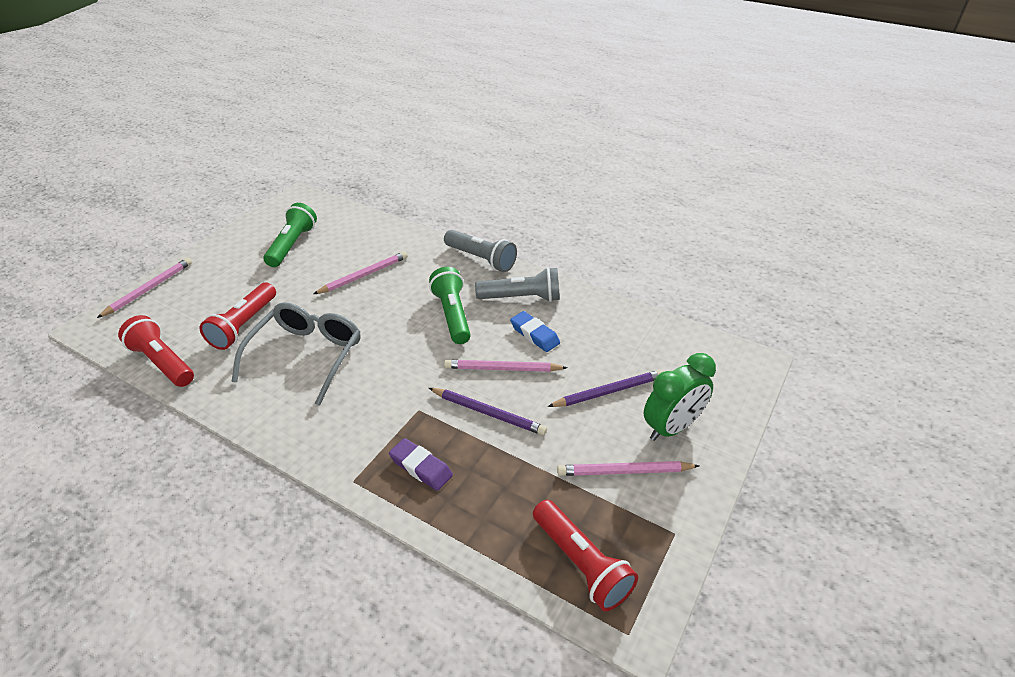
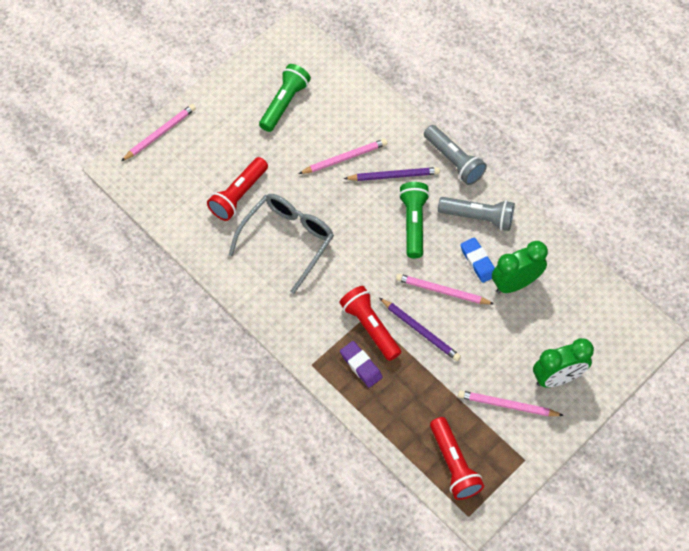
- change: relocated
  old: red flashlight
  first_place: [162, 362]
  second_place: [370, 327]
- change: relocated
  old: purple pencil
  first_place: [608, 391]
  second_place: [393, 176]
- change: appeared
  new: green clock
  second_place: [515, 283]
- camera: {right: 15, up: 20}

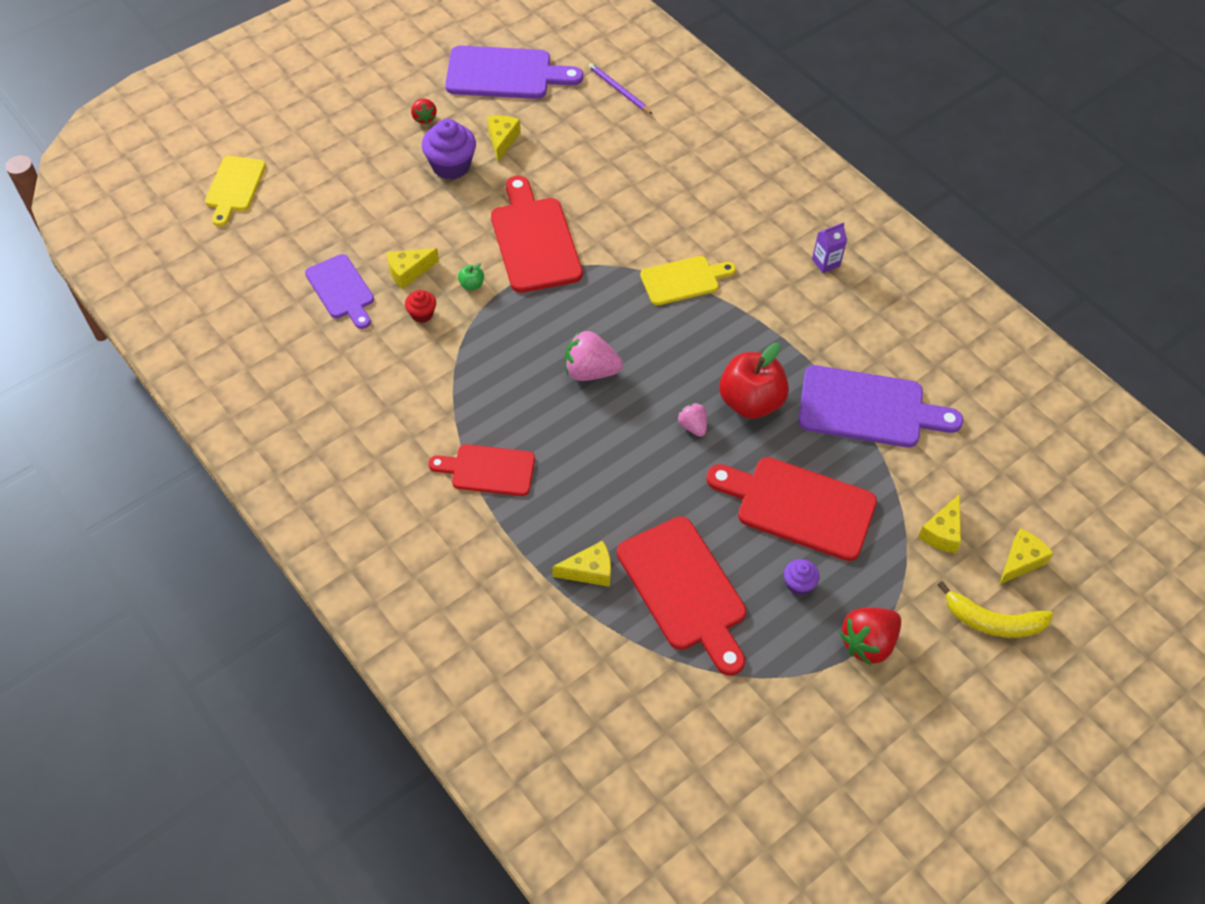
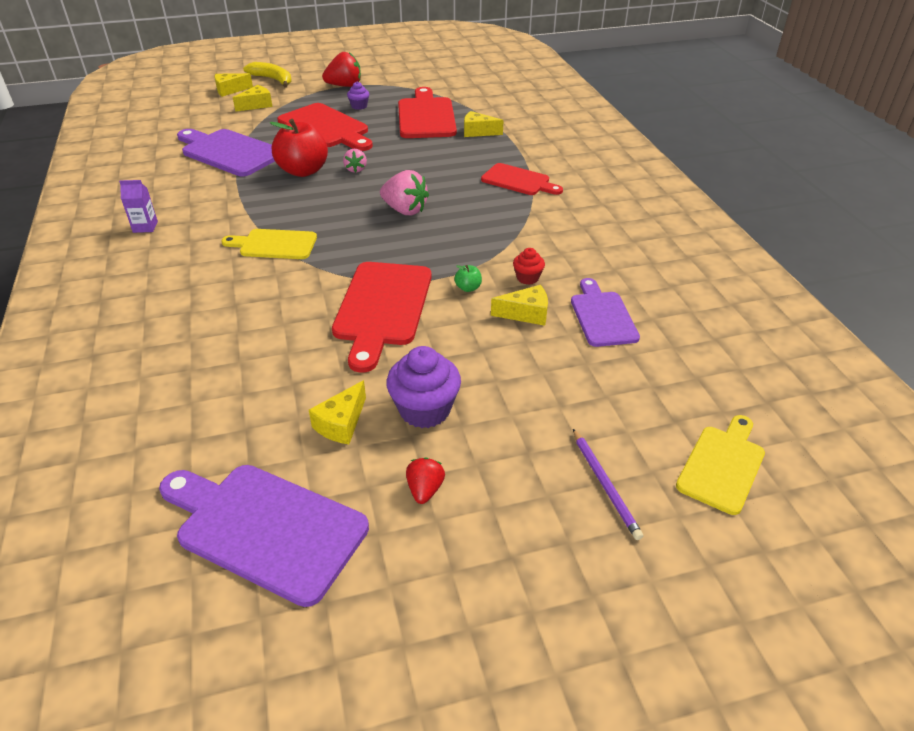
- change: relocated
  old: purple pencil
  first_place: [618, 90]
  second_place: [605, 485]
- camera: {right: -155, up: -15}

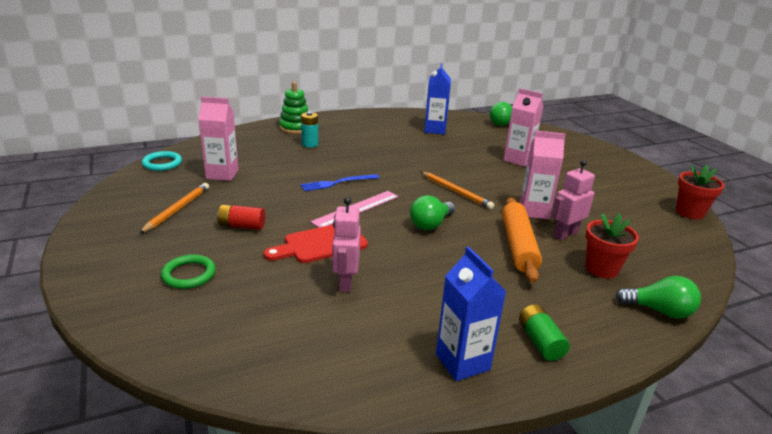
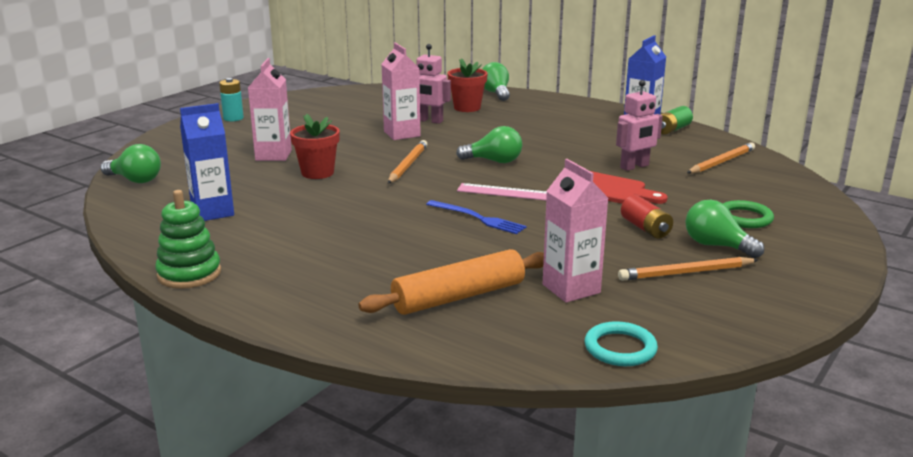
- change: relocated
  old: green stacking toy
  first_place: [295, 128]
  second_place: [189, 274]
- change: relocated
  old: turquoise battery
  first_place: [310, 144]
  second_place: [233, 118]
- change: relocated
  old: orange rolling pin
  first_place: [518, 246]
  second_place: [458, 297]
- change: relocated
  old: green battery
  first_place: [540, 342]
  second_place: [672, 130]
- change: relocated
  old: red flower pot
  first_place: [689, 212]
  second_place: [317, 173]
- change: appeared
  new: green light bulb
  second_place: [716, 246]
- change: appeared
  new: orange pencil
  second_place: [721, 162]
- camera: {right: -120, up: -5}

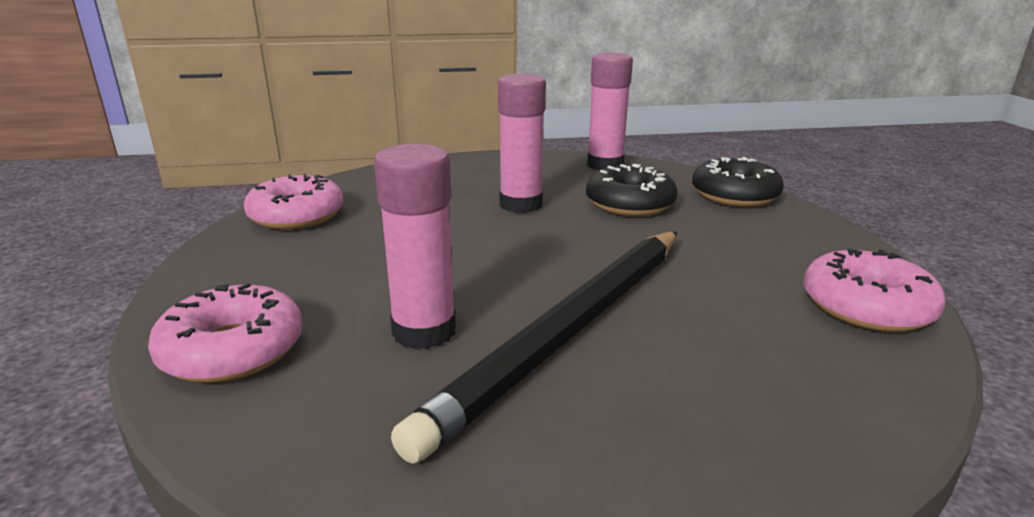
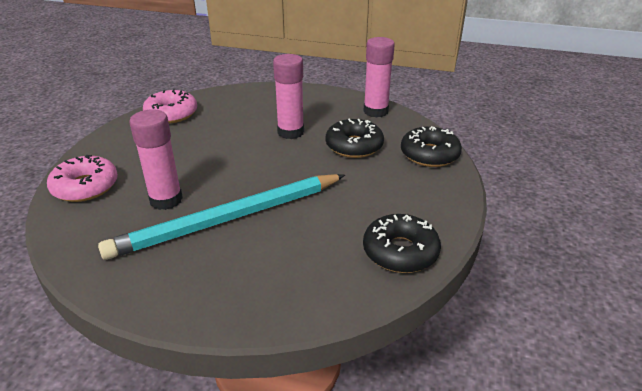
- change: colour
  old: black pencil
  new: turquoise pencil
  first_place: [570, 331]
  second_place: [229, 219]
- change: colour
  old: pink donut
  new: black donut
  first_place: [866, 306]
  second_place: [400, 252]
- camera: {right: 25, up: 10}

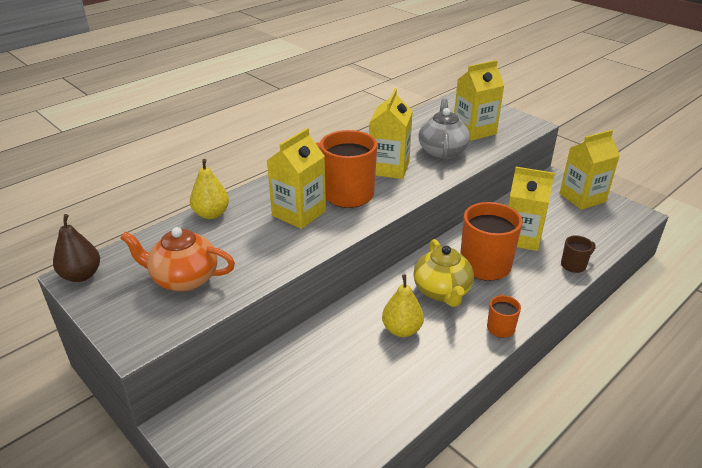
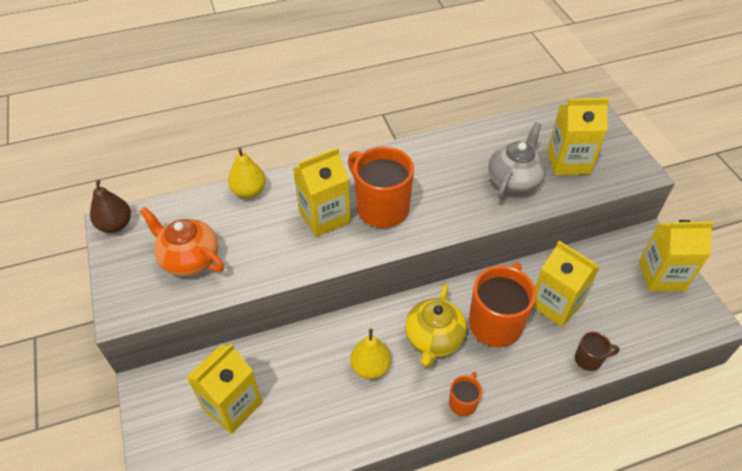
- change: relocated
  old: yellow carton
  first_place: [389, 168]
  second_place: [232, 405]
- camera: {right: 25, up: 15}

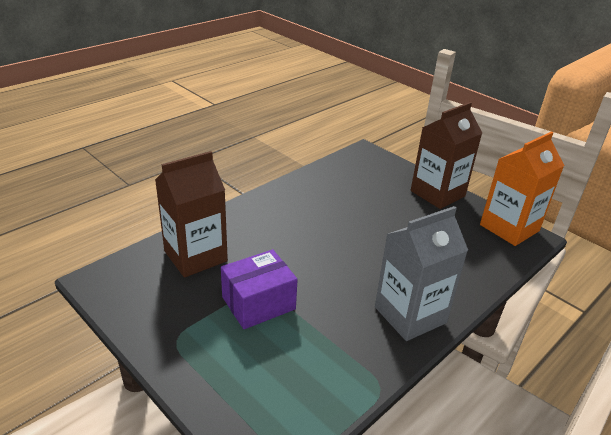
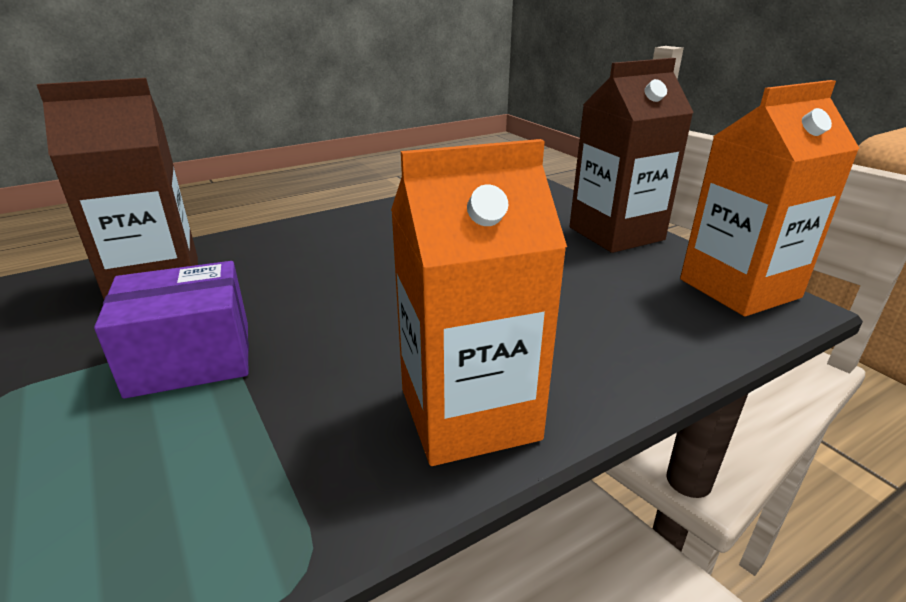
- change: colour
  old: grey carton
  new: orange carton
  first_place: [410, 315]
  second_place: [469, 414]
- camera: {right: 15, up: -5}

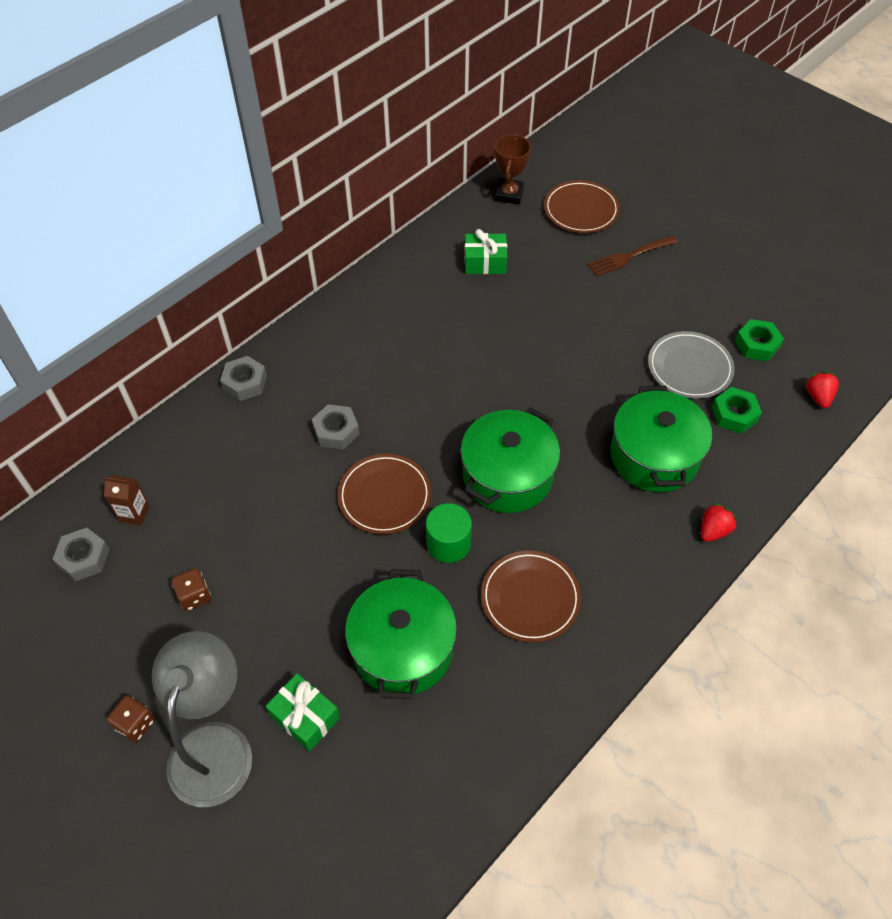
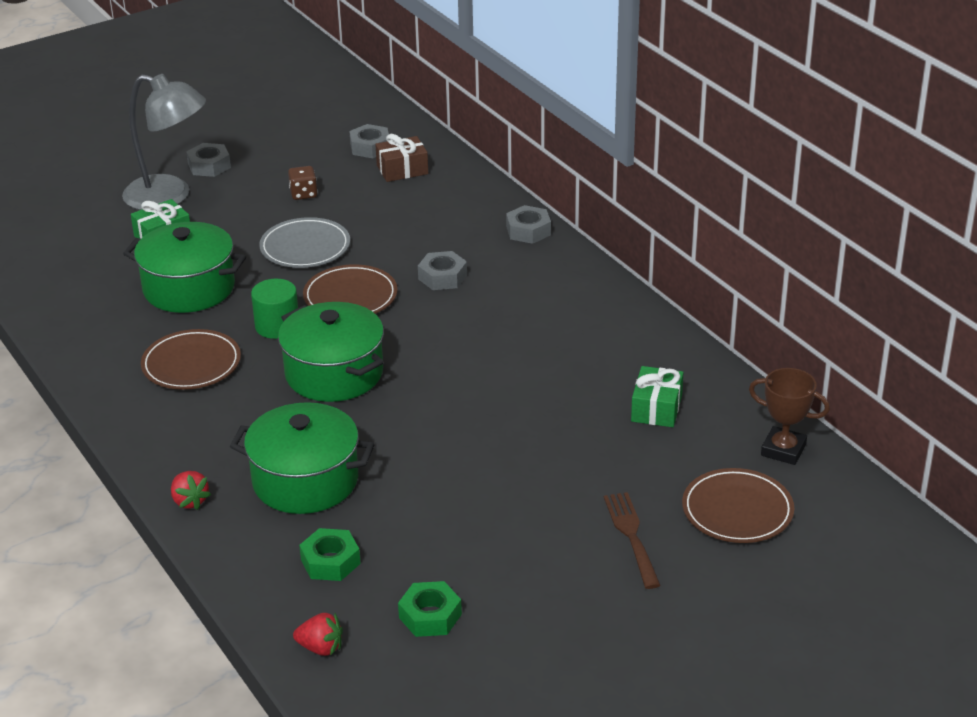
- change: exchanged
  old: brown carton
  new: brown gift
  first_place: [134, 513]
  second_place: [402, 170]
- change: exchanged
  old: brown dice
  new: grey nut
  first_place: [135, 724]
  second_place: [209, 166]
- change: relocated
  old: grey plate
  first_place: [689, 368]
  second_place: [305, 247]
- camera: {right: 105, up: -20}

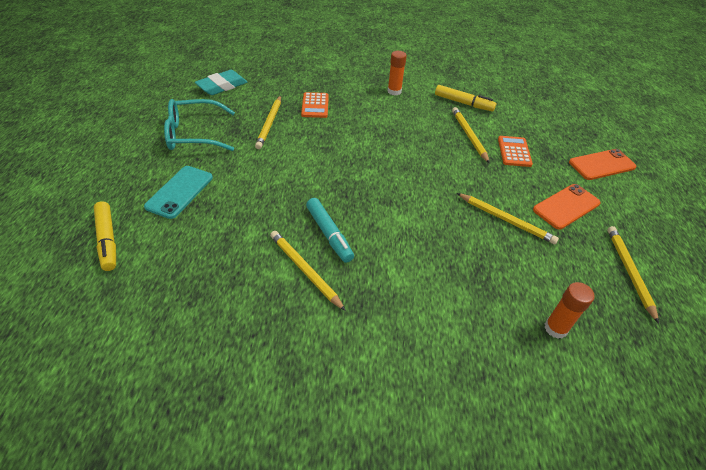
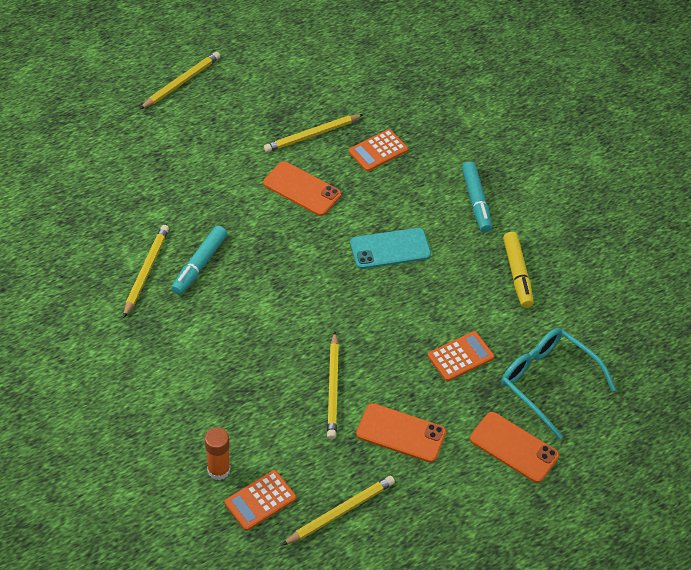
- change: missing
  old: yellow marker
  first_place: [108, 240]
- change: relocated
  old: turquoise phone
  first_place: [180, 192]
  second_place: [390, 249]
- change: relocated
  old: turquoise glasses
  first_place: [193, 134]
  second_place: [546, 381]
- change: missing
  old: turquoise eraser
  first_place: [222, 86]
- change: exchanged
  old: orange glue stick
  new: turquoise marker
  first_place: [394, 91]
  second_place: [476, 201]
- change: relocated
  old: yellow pencil
  first_place: [469, 136]
  second_place: [181, 82]
- change: appeared
  new: orange calculator
  second_place: [260, 500]
- change: appeared
  new: orange phone
  second_place: [302, 189]
- camera: {right: 55, up: 5}

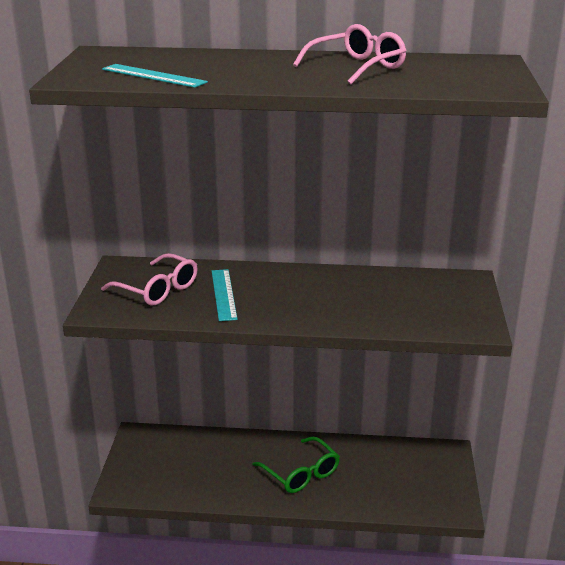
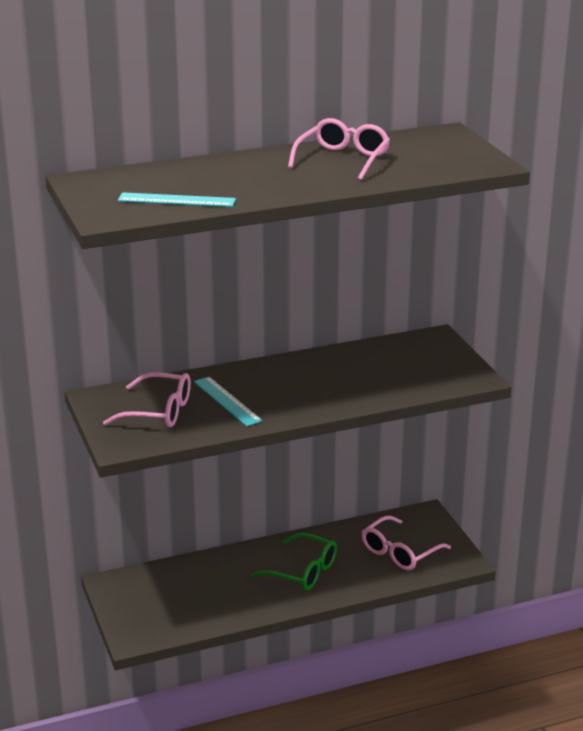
- change: appeared
  new: pink glasses
  second_place: [399, 552]
- camera: {right: -25, up: 0}

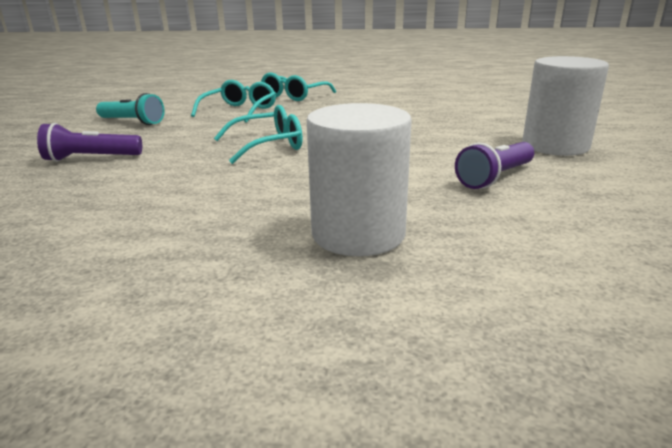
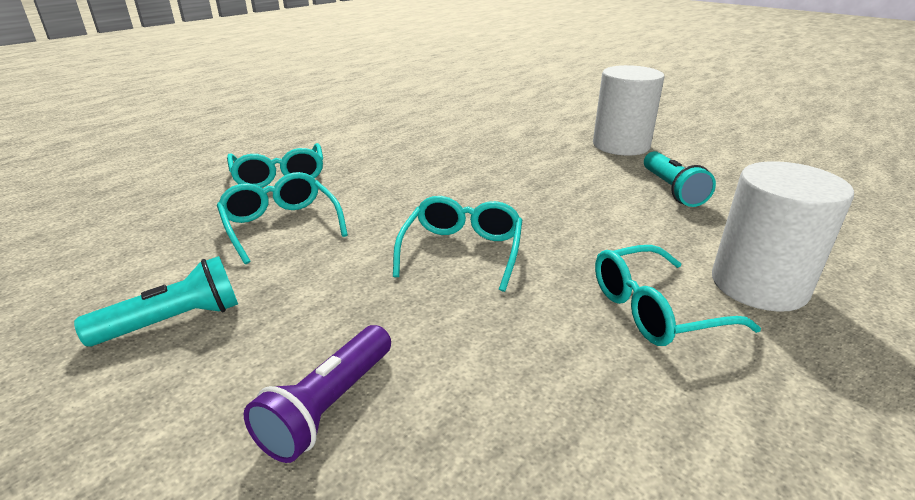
- change: colour
  old: purple flashlight
  new: turquoise flashlight
  first_place: [495, 177]
  second_place: [671, 190]
- change: appeared
  new: turquoise glasses
  second_place: [654, 310]
- camera: {right: -55, up: 5}

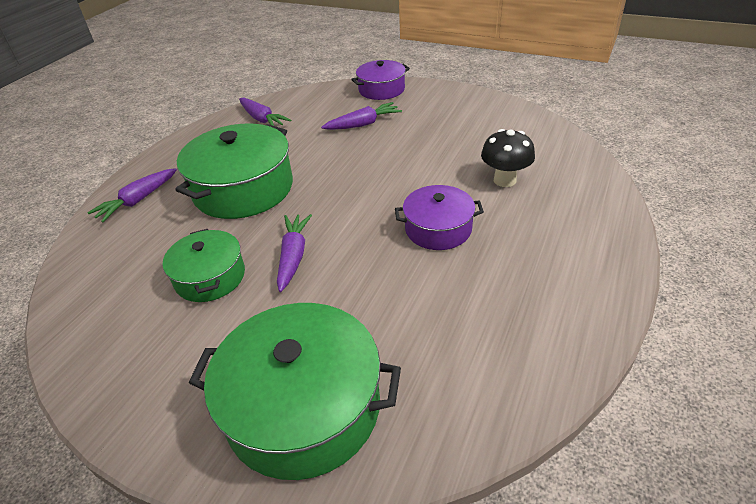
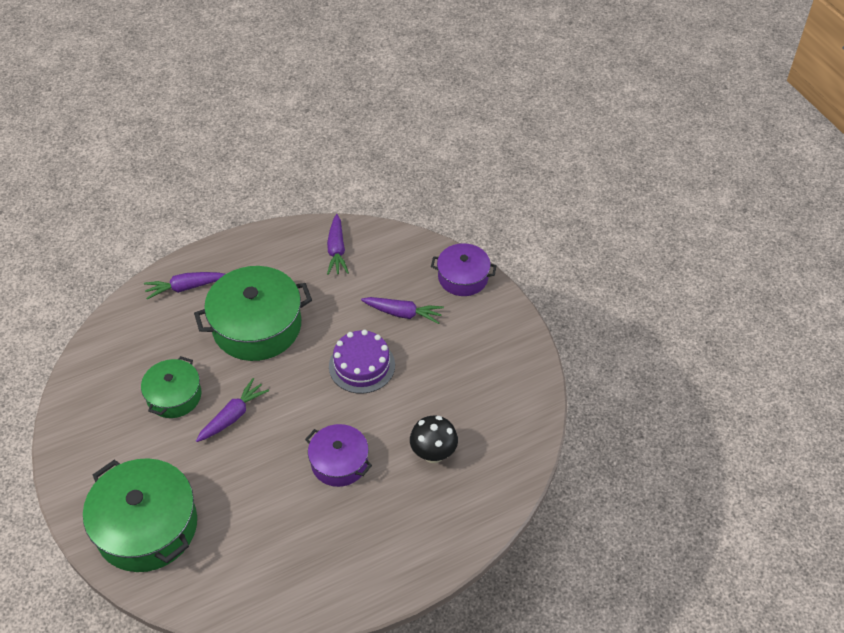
- change: appeared
  new: purple cake
  second_place: [362, 365]
- camera: {right: 35, up: 10}

